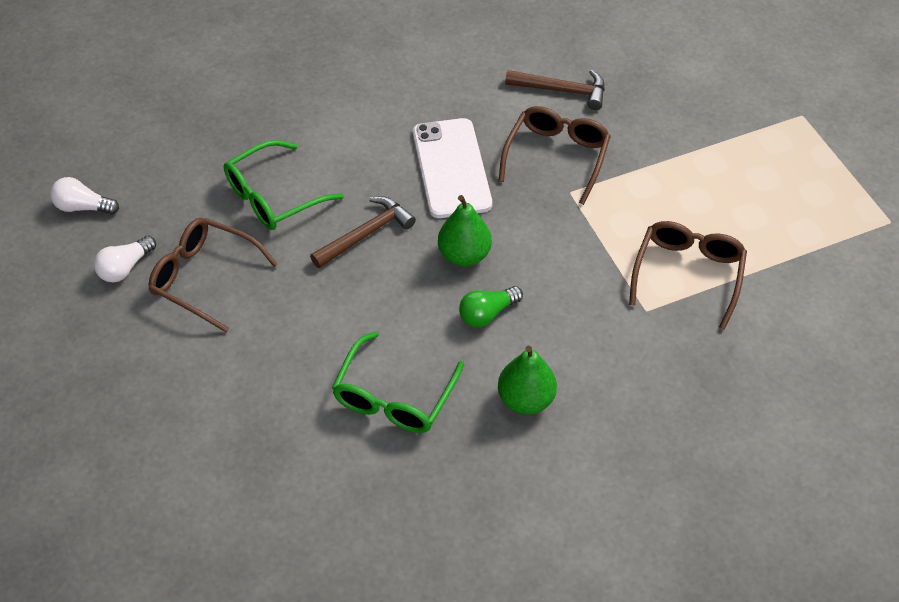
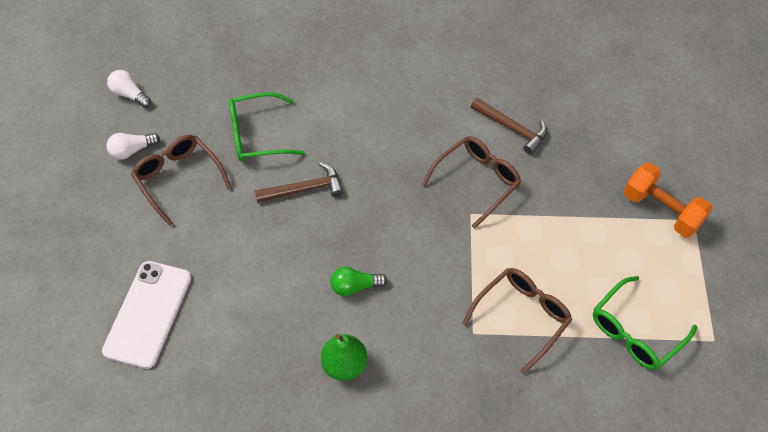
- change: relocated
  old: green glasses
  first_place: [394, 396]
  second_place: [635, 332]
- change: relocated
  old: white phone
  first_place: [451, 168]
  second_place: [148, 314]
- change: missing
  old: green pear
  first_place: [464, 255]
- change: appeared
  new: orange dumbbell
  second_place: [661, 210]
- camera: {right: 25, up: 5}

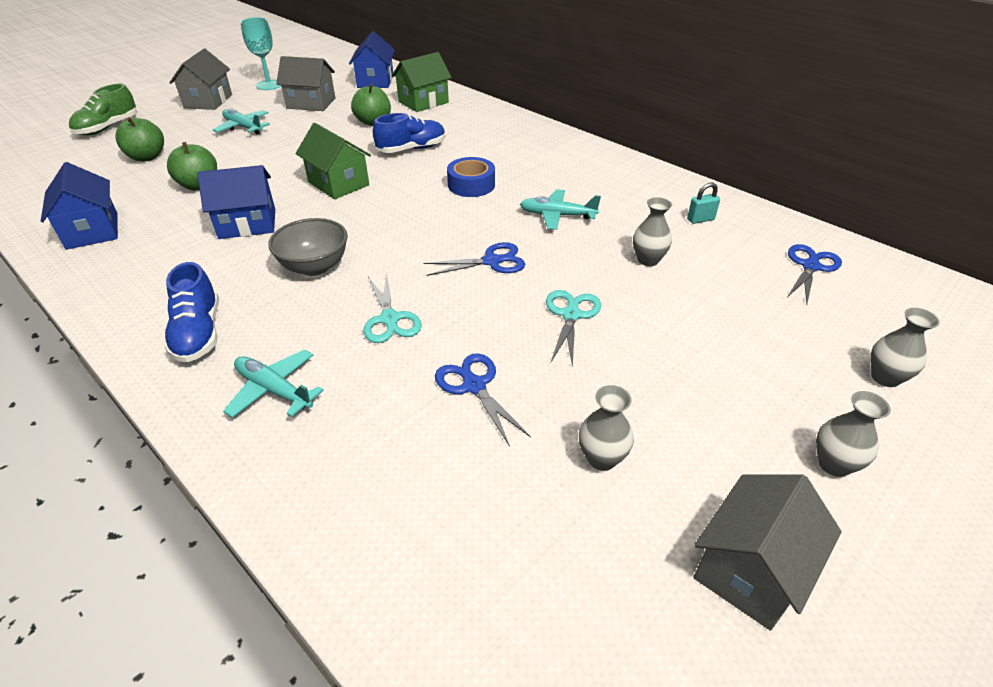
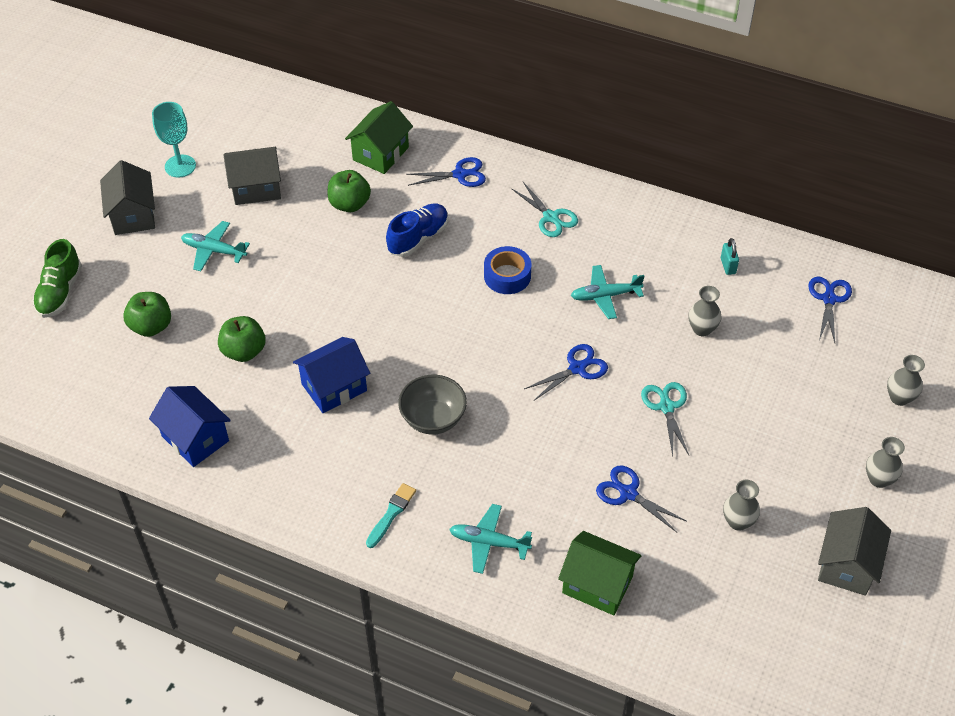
- change: exchanged
  old: blue shoe
  new: turquoise brush
  first_place: [198, 333]
  second_place: [391, 514]
- change: relocated
  old: green house
  first_place: [338, 183]
  second_place: [597, 585]
- change: missing
  old: blue house
  first_place: [375, 81]
- change: relocated
  old: turquoise scissors
  first_place: [390, 319]
  second_place: [551, 217]
- change: spun
  old: turquoise padlock
  first_place: [700, 219]
  second_place: [728, 266]
  degrees: -60
- change: appeared
  new: blue scissors
  second_place: [460, 174]
- camera: {right: -20, up: 10}

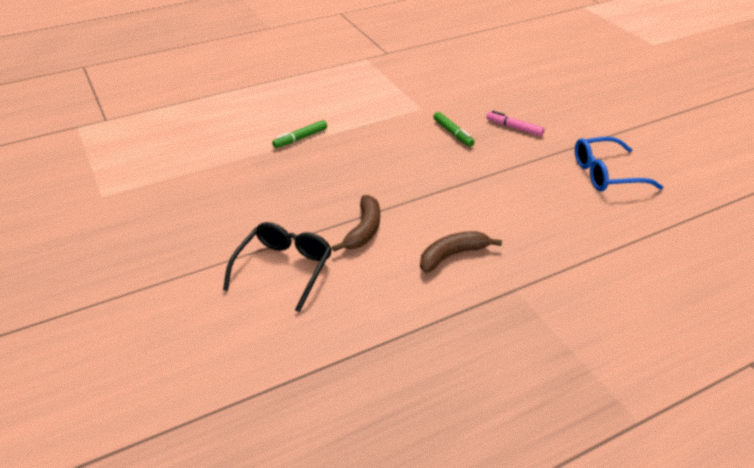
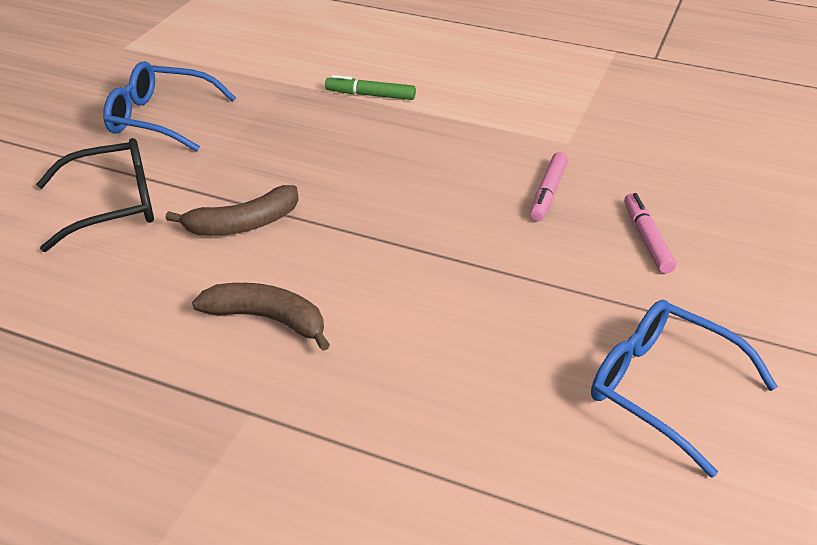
- change: colour
  old: green marker
  new: pink marker
  first_place: [453, 133]
  second_place: [548, 193]
- change: appeared
  new: blue glasses
  second_place: [160, 118]
- camera: {right: 50, up: 0}

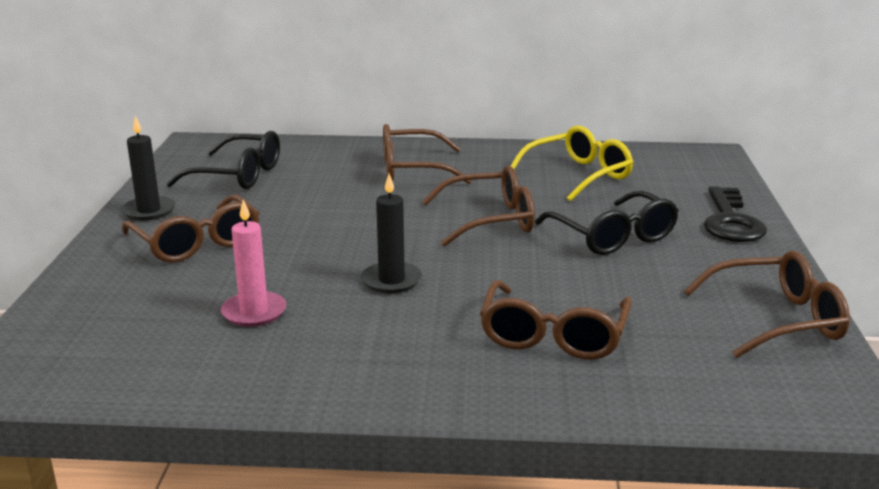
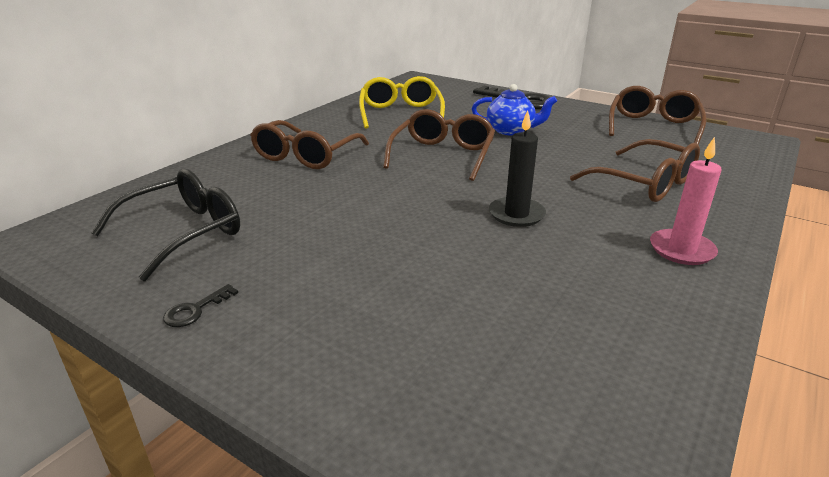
- change: exchanged
  old: black candle
  new: black key
  first_place: [149, 211]
  second_place: [195, 310]
- change: missing
  old: brown glasses
  first_place: [197, 243]
- change: relocated
  old: pink candle
  first_place: [254, 312]
  second_place: [681, 250]
- change: exchanged
  old: black glasses
  new: blue teapot
  first_place: [613, 237]
  second_place: [511, 130]
- camera: {right: -60, up: 5}

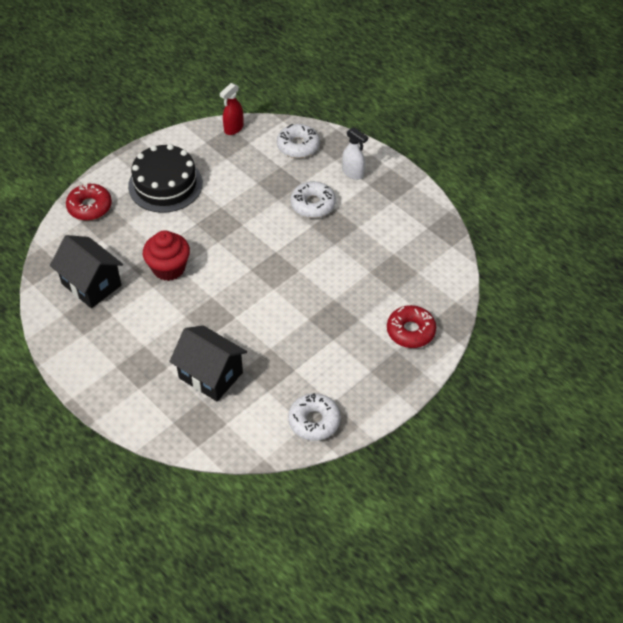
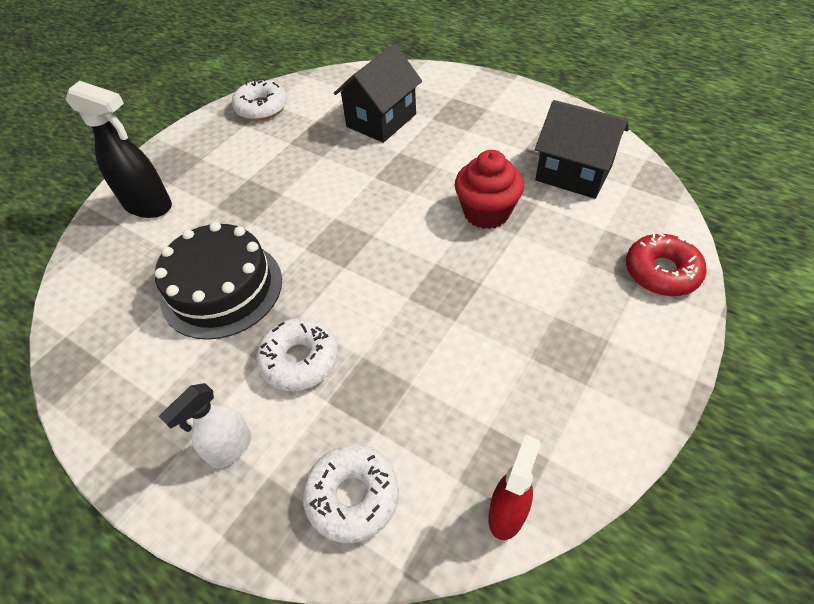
- change: relocated
  old: black cake
  first_place: [165, 184]
  second_place: [222, 288]
- change: spun
  old: black house
  first_place: [210, 375]
  second_place: [381, 120]
  degrees: -75
- change: spun
  old: white spray bottle
  first_place: [353, 173]
  second_place: [230, 448]
  degrees: -75
- change: exchanged
  old: red donut
  new: black spray bottle
  first_place: [410, 331]
  second_place: [149, 206]
- camera: {right: 170, up: 0}

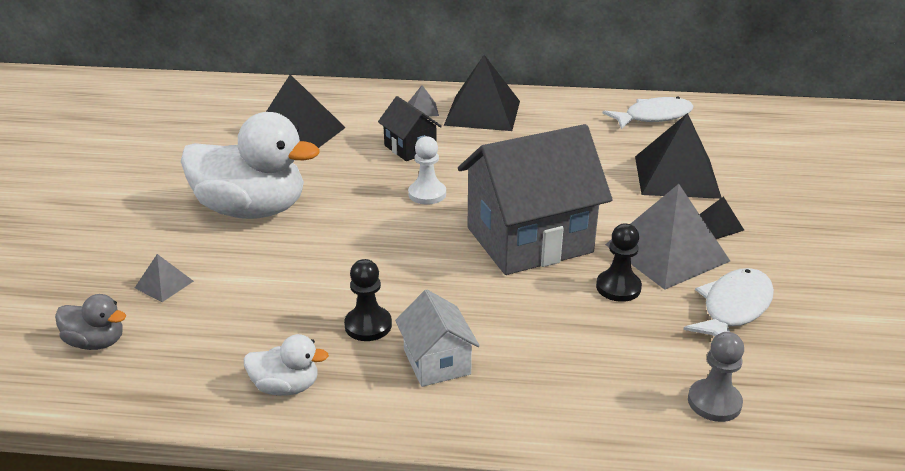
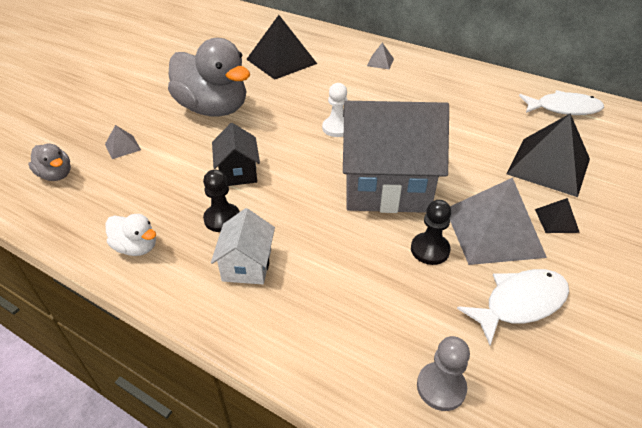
- change: colour
  old: white duck
  new: grey duck
  first_place: [252, 210]
  second_place: [213, 109]
- change: relocated
  old: black house
  first_place: [410, 148]
  second_place: [238, 172]
- change: missing
  old: black pyramid
  first_place: [482, 113]
- camera: {right: 25, up: 10}

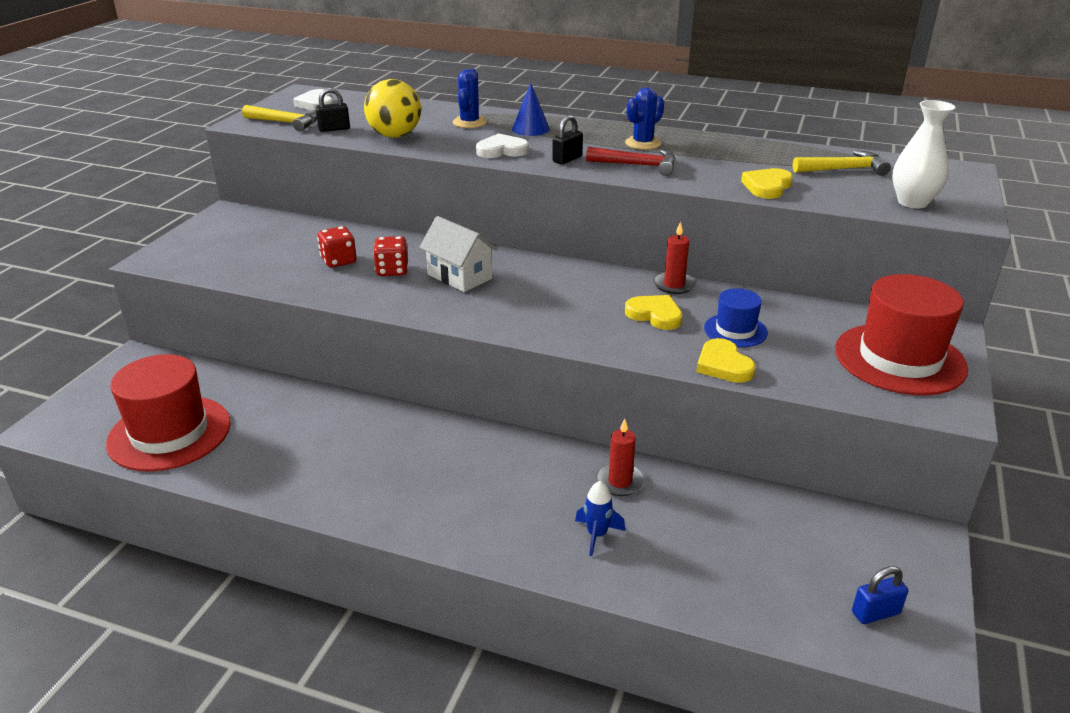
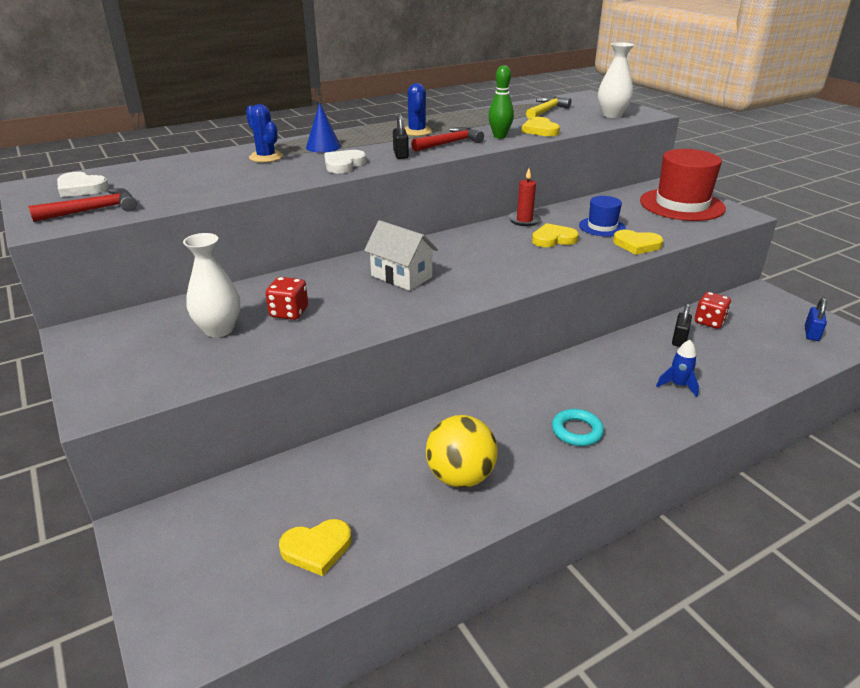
- change: exchanged
  old: red hat
  new: yellow heart
  first_place: [169, 433]
  second_place: [317, 548]
- change: colour
  old: yellow hammer
  new: red hammer
  first_place: [285, 122]
  second_place: [93, 210]
- change: relocated
  old: black padlock
  first_place: [334, 129]
  second_place: [679, 339]
- change: relocated
  old: yellow ball
  first_place: [395, 136]
  second_place: [460, 477]
- change: relocated
  old: red dice
  first_place: [392, 270]
  second_place: [709, 322]
- change: spun
  old: white house
  first_place: [459, 276]
  second_place: [401, 276]
  degrees: 45
- change: missing
  old: red candle
  first_place: [620, 481]
- change: appeared
  new: white vase
  second_place: [219, 329]
- change: appeared
  new: green bowling pin
  second_place: [499, 136]
- change: appeared
  new: turquoise ring
  second_place: [577, 431]
- camera: {right: -50, up: 0}

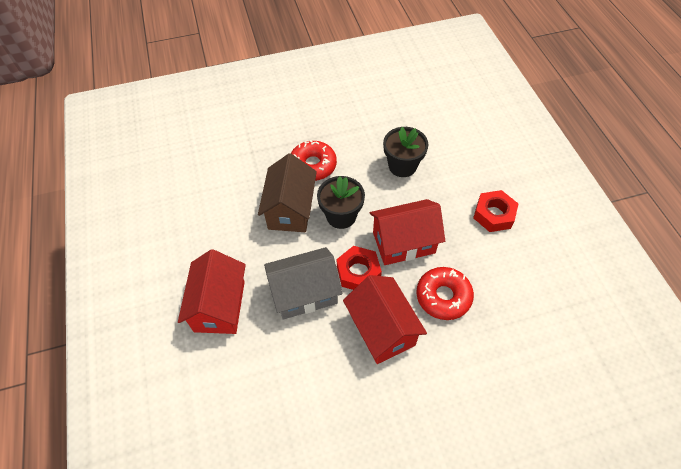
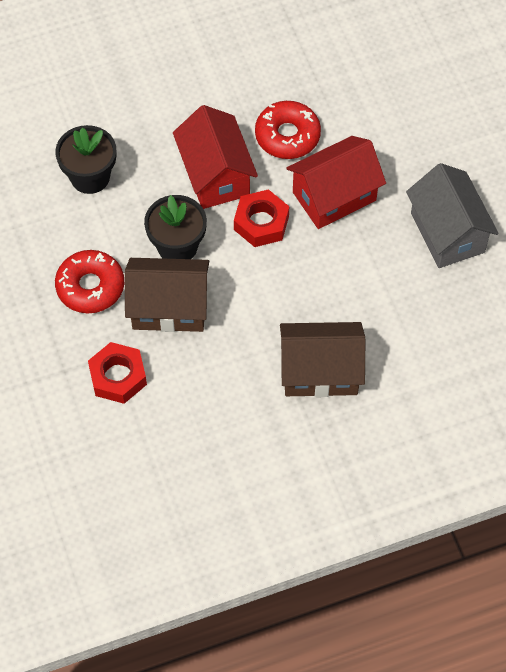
- change: colour
  old: red house
  new: brown house
  first_place: [220, 306]
  second_place: [320, 371]
- change: relocated
  old: grey house
  first_place: [305, 293]
  second_place: [447, 232]
- change: relocated
  old: red nut
  first_place: [494, 215]
  second_place: [118, 377]
- camera: {right: -95, up: 5}

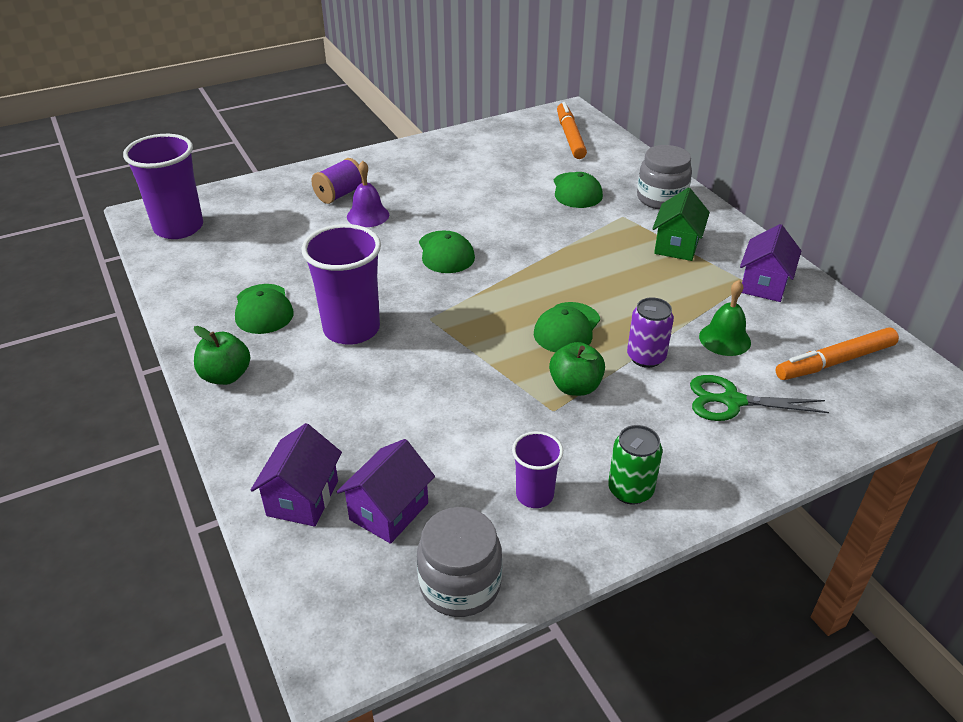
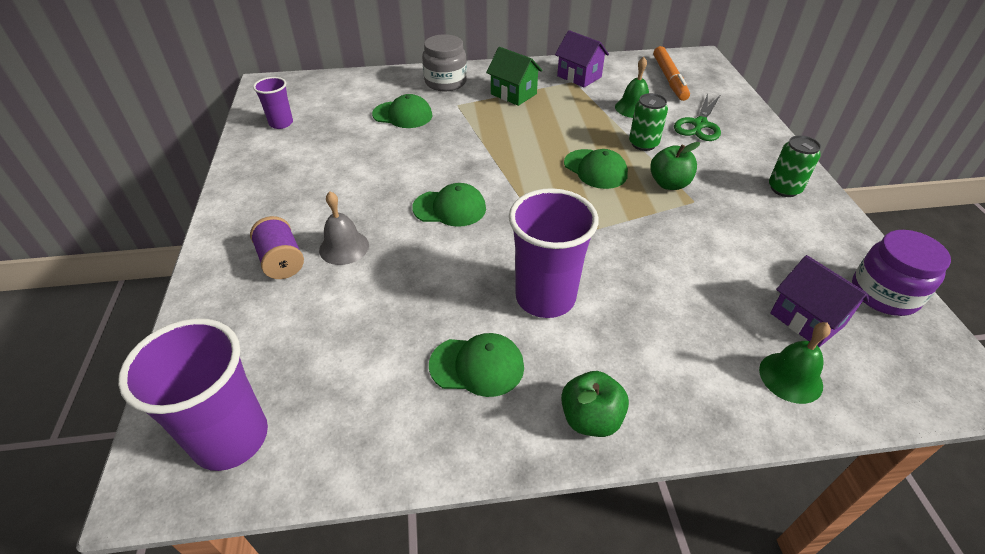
- change: exchanged
  old: purple house
  new: green bell
  first_place: [303, 498]
  second_place: [790, 377]
- change: colour
  old: purple bell
  new: grey bell
  first_place: [368, 215]
  second_place: [344, 247]
- change: colour
  old: grey jar
  new: purple jar
  first_place: [460, 584]
  second_place: [884, 294]
- change: relocated
  old: purple cup
  first_place: [534, 495]
  second_place: [281, 123]
- change: missing
  old: orange marker
  first_place: [570, 137]
- change: colour
  old: purple can
  new: green can
  first_place: [646, 357]
  second_place: [643, 144]
- camera: {right: -70, up: 5}

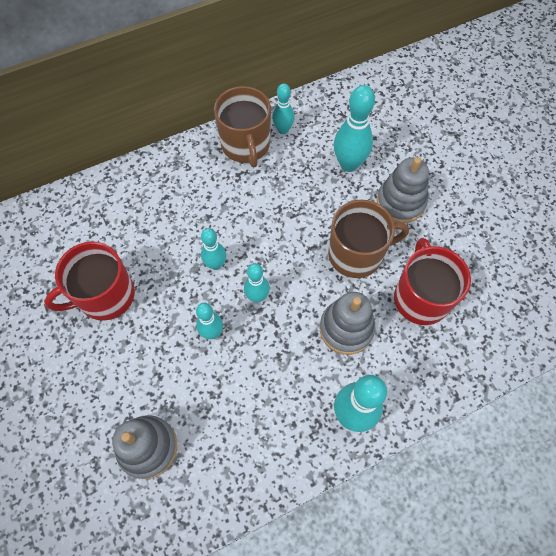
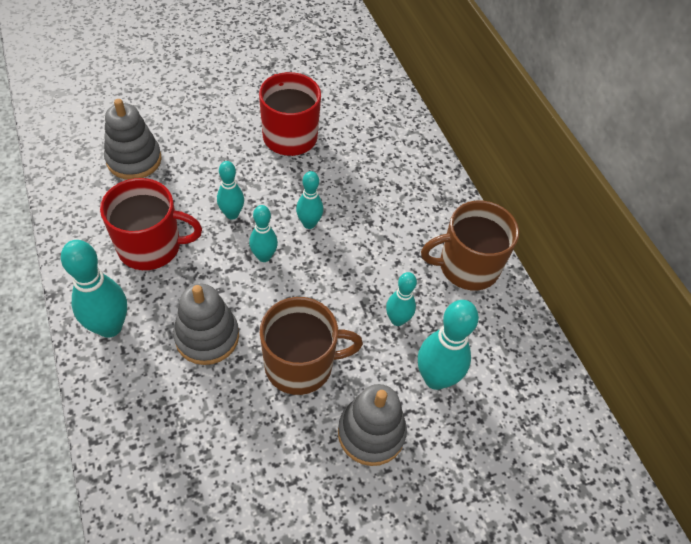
- change: relocated
  old: turquoise bowling pin
  first_place: [283, 130]
  second_place: [397, 320]
- change: spun
  old: brown mug
  first_place: [356, 254]
  second_place: [300, 364]
  degrees: -90
- change: relocated
  old: red mug
  first_place: [421, 297]
  second_place: [151, 246]
- camera: {right: 90, up: -10}

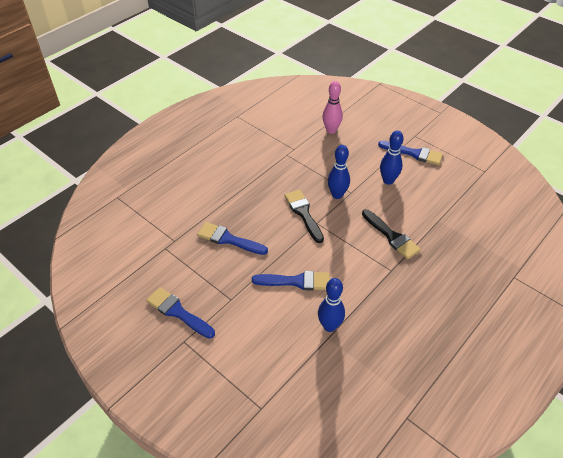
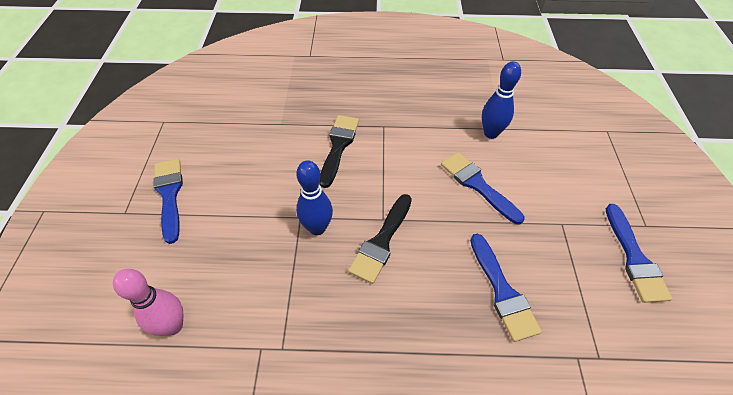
- change: missing
  old: blue bowling pin
  first_place: [388, 180]
- camera: {right: -130, up: 5}

